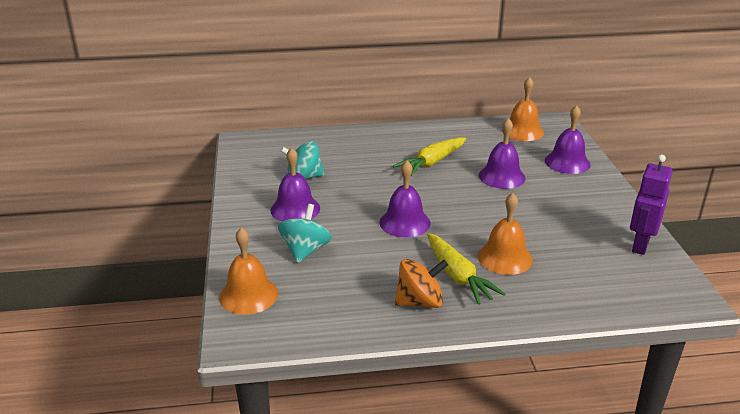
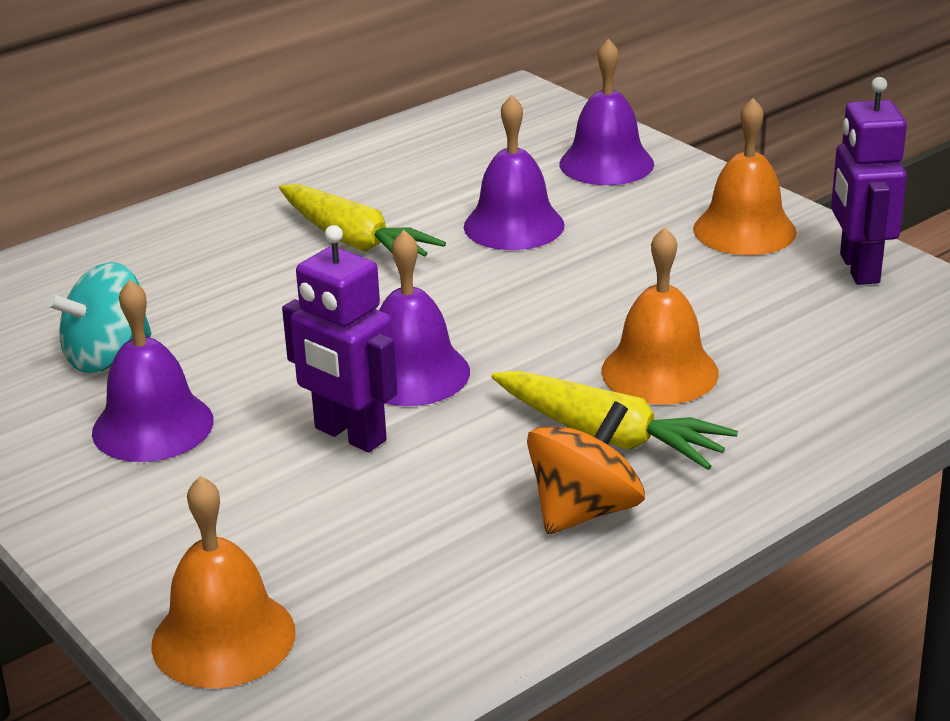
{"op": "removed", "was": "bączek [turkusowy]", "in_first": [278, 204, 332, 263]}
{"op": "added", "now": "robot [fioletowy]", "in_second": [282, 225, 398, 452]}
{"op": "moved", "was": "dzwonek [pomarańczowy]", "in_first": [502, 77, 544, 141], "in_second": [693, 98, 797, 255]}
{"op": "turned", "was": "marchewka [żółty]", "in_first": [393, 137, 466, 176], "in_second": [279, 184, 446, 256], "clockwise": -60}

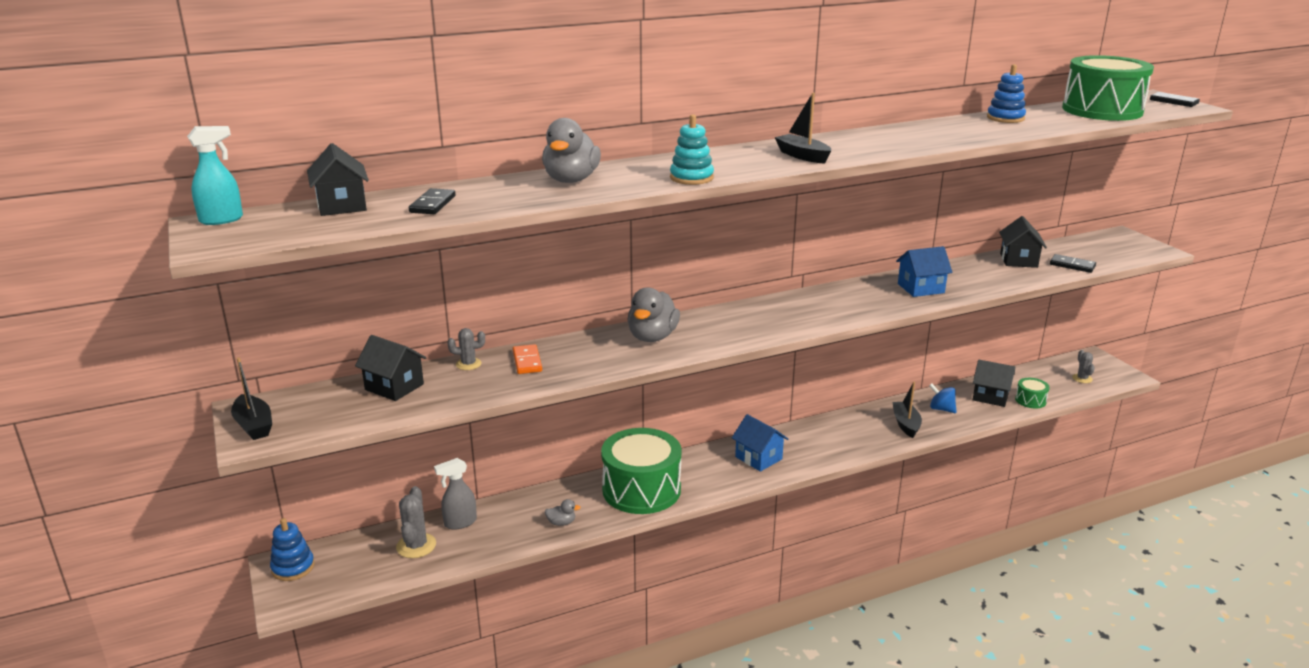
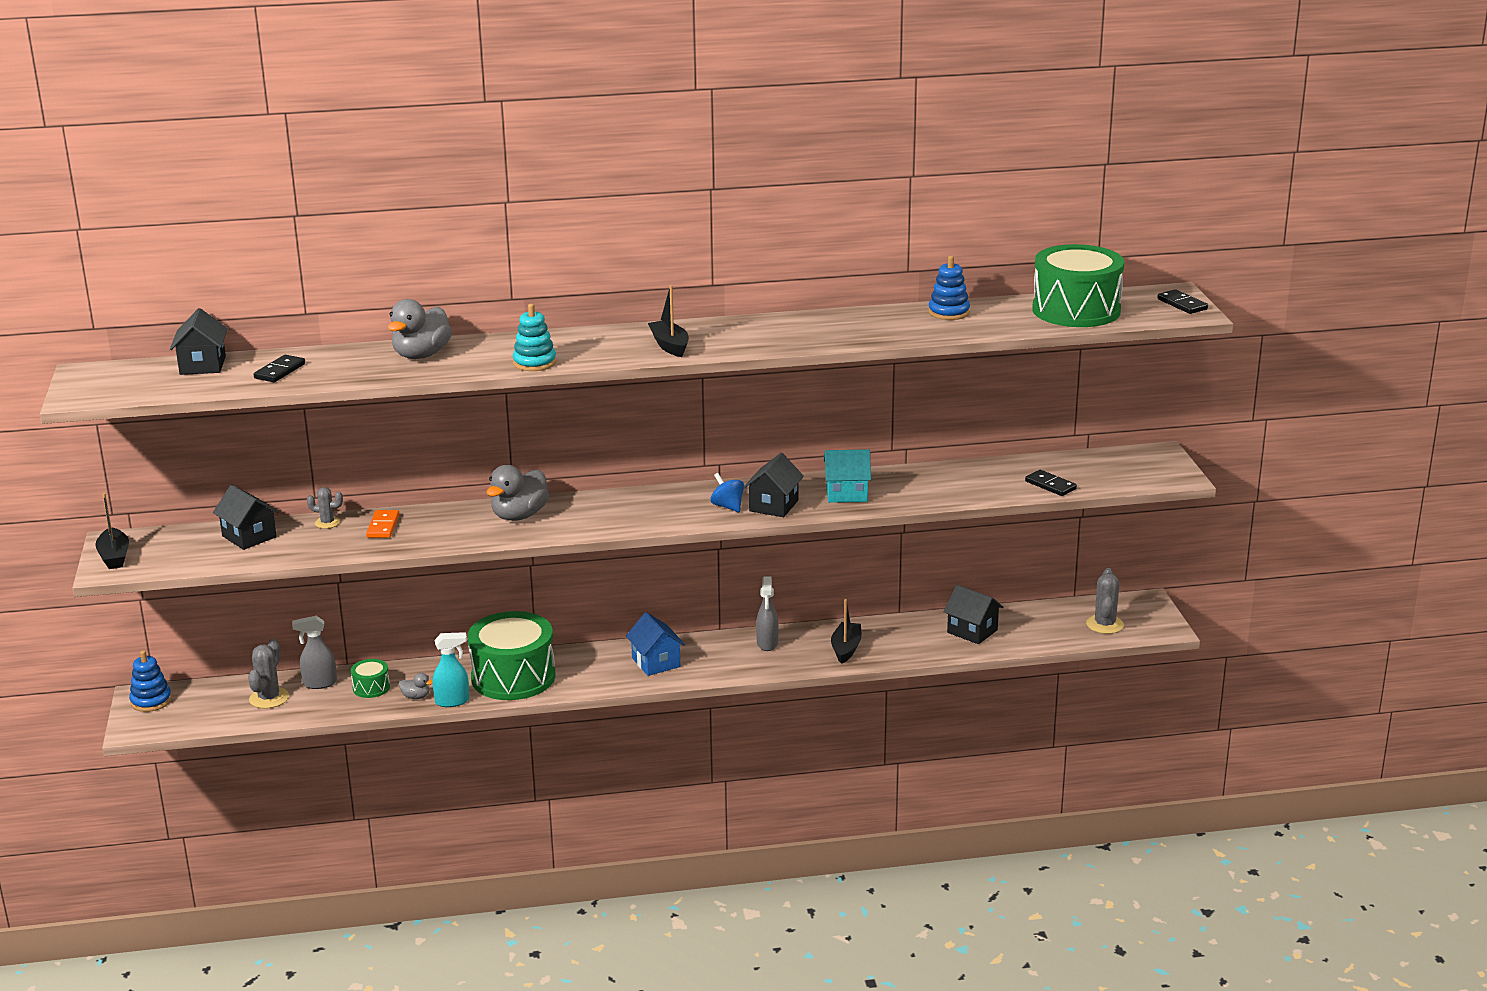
{"op": "added", "now": "spryskiwacz [szary]", "in_second": [756, 577, 778, 651]}
{"op": "moved", "was": "spryskiwacz [turkusowy]", "in_first": [187, 126, 243, 225], "in_second": [433, 632, 469, 707]}
{"op": "moved", "was": "bączek [niebieski]", "in_first": [929, 383, 957, 413], "in_second": [710, 473, 744, 512]}
{"op": "moved", "was": "domek [czarny]", "in_first": [999, 216, 1047, 268], "in_second": [743, 453, 804, 517]}
{"op": "moved", "was": "bęben [zielony]", "in_first": [1015, 378, 1050, 408], "in_second": [351, 659, 390, 698]}
{"op": "recoloured", "was": "domek [niebieski]", "now": "domek [turkusowy]", "in_first": [896, 246, 952, 297], "in_second": [824, 449, 871, 503]}
{"op": "resized", "was": "kaktus [szary]", "in_first": [1072, 350, 1095, 383], "in_second": [1086, 568, 1124, 634], "ratio": 1.59}

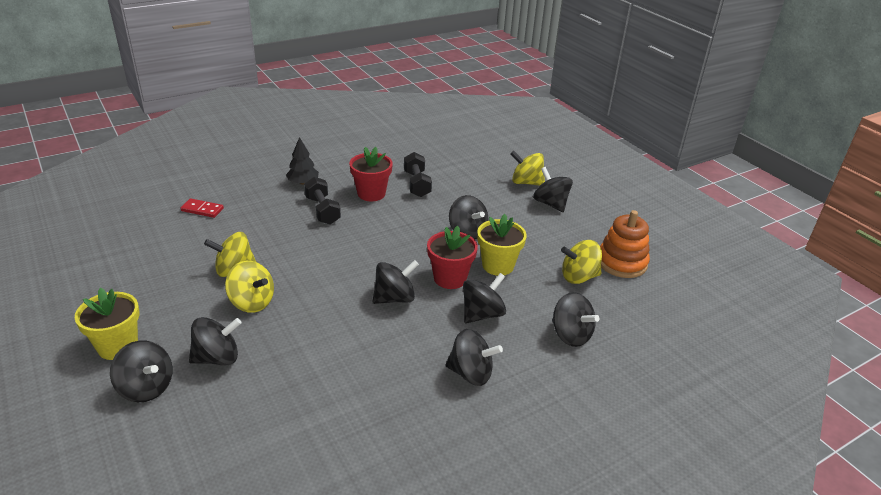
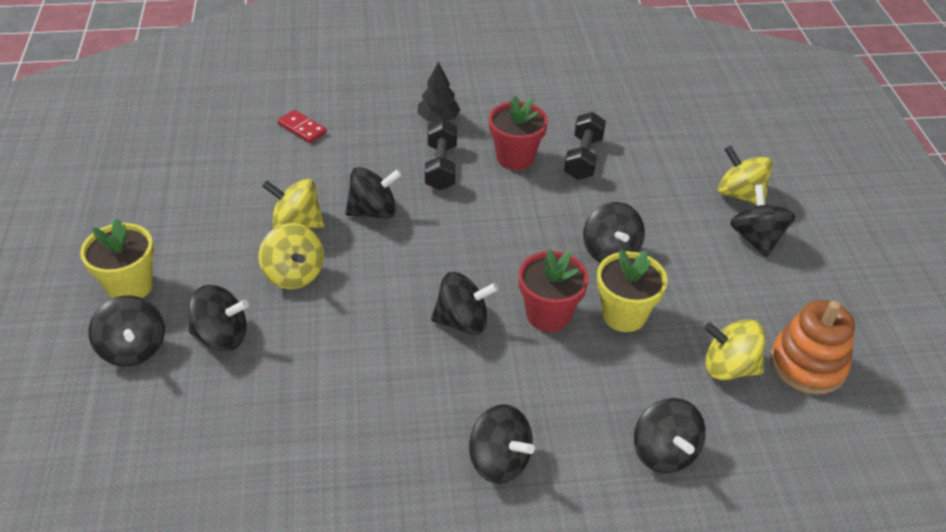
{"op": "moved", "was": "bączek [czarny]", "in_first": [463, 273, 506, 323], "in_second": [345, 167, 402, 219]}

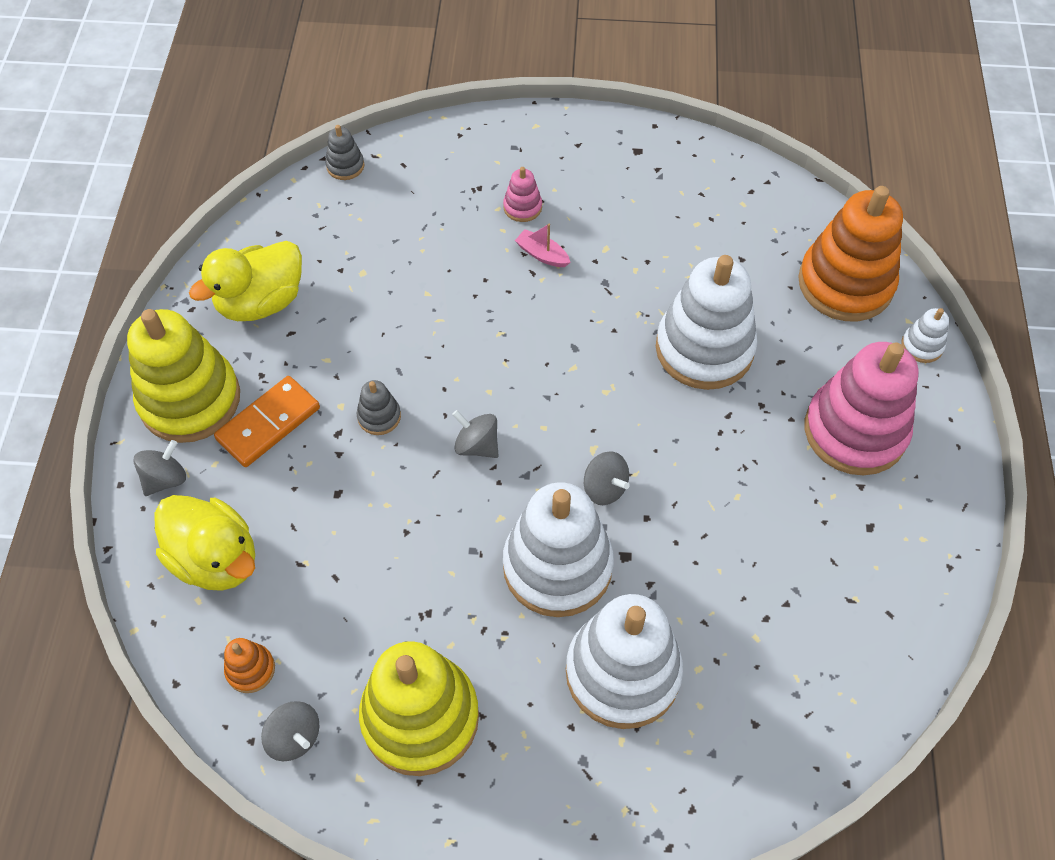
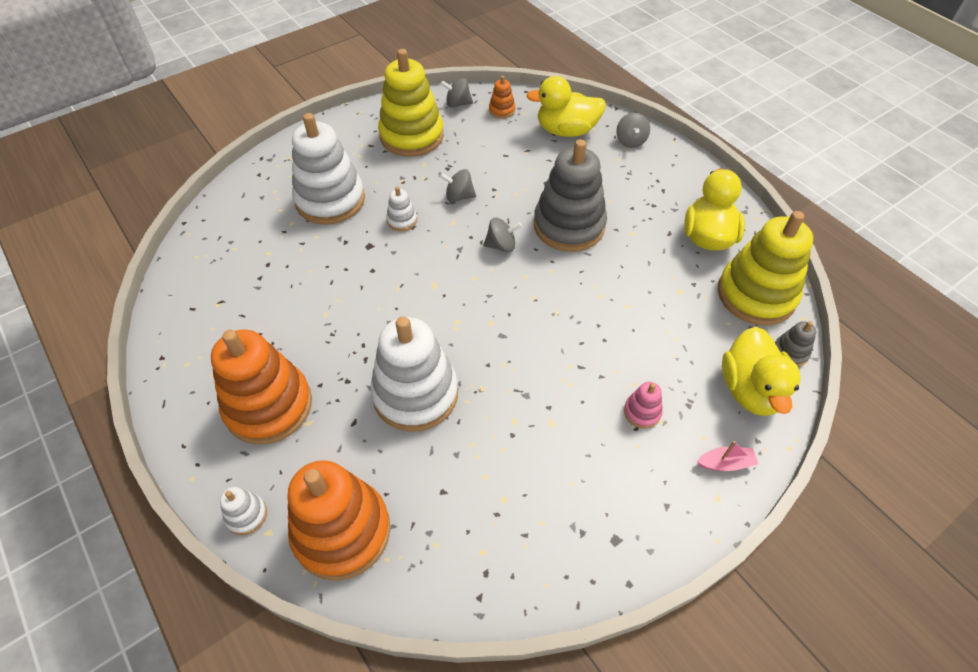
{"op": "removed", "was": "kostka domina [pomarańczowy]", "in_first": [214, 376, 320, 467]}
{"op": "added", "now": "kaczka [żółty]", "in_second": [722, 327, 801, 416]}
{"op": "moved", "was": "zabawka nakładanka [żółty]", "in_first": [127, 309, 240, 443], "in_second": [718, 211, 813, 325]}
{"op": "moved", "was": "łódka [różowy]", "in_first": [515, 223, 570, 267], "in_second": [697, 441, 758, 471]}
{"op": "moved", "was": "bączek [szary]", "in_first": [584, 451, 630, 505], "in_second": [440, 169, 476, 202]}
{"op": "recoloured", "was": "zabawka nakładanka [różowy]", "now": "zabawka nakładanka [pomarańczowy]", "in_first": [805, 342, 919, 475], "in_second": [211, 329, 312, 445]}
{"op": "resized", "was": "zabawka nakładanka [szary]", "in_first": [356, 380, 401, 435], "in_second": [534, 139, 607, 252], "ratio": 2.35}
{"op": "resized", "was": "zabawka nakładanka [biały]", "in_first": [503, 482, 614, 617], "in_second": [386, 186, 417, 231], "ratio": 0.43}

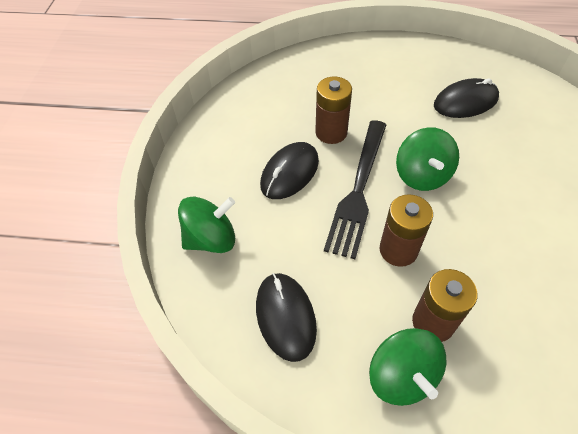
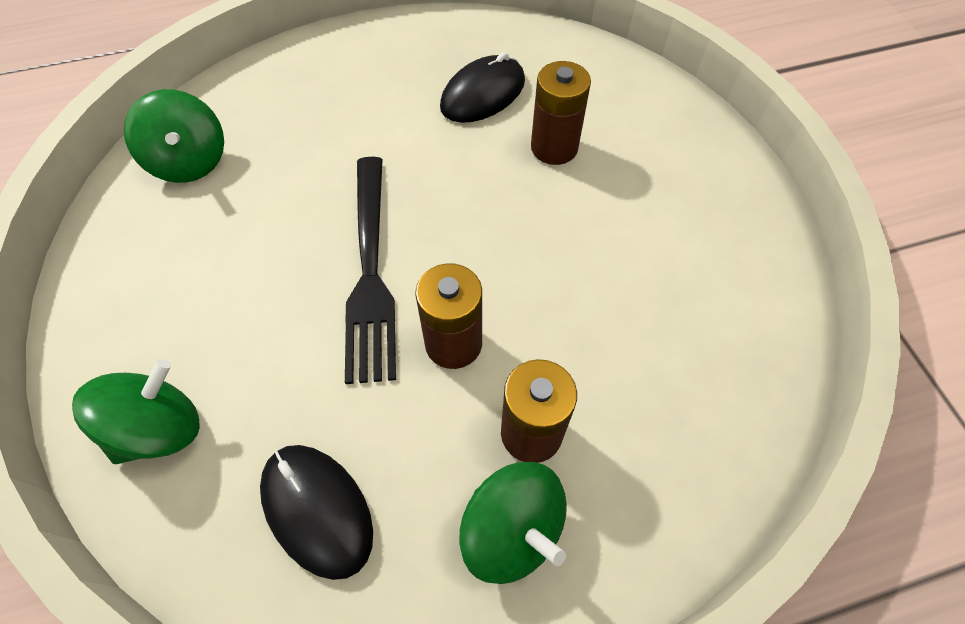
{"op": "removed", "was": "myszka [czarny]", "in_first": [260, 142, 319, 199]}
{"op": "moved", "was": "bateria [brązowy]", "in_first": [315, 76, 352, 144], "in_second": [531, 61, 591, 165]}
{"op": "moved", "was": "bączek [zielony]", "in_first": [396, 127, 459, 191], "in_second": [124, 89, 224, 183]}

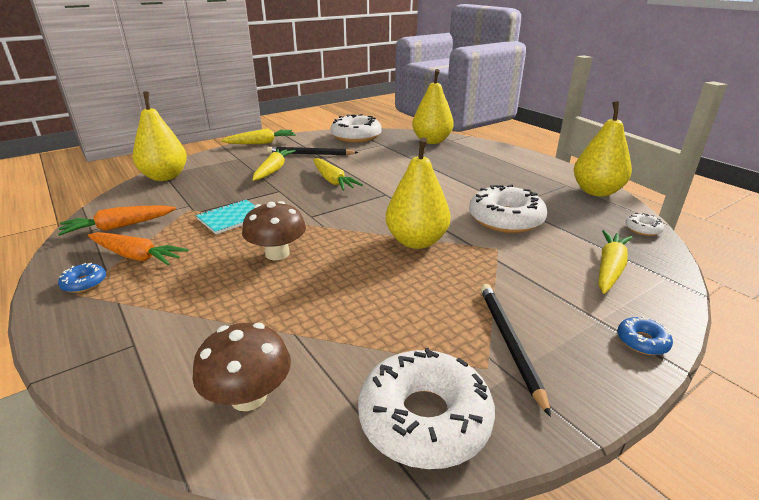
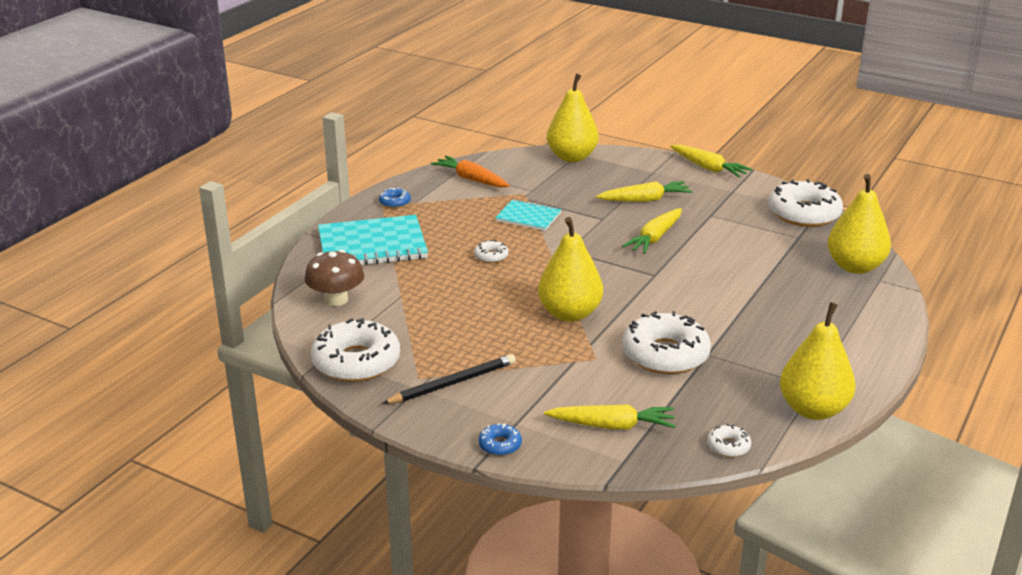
{"op": "removed", "was": "marchewka [pomarańczowy]", "in_first": [88, 232, 189, 266]}
{"op": "removed", "was": "ołówek [czarny]", "in_first": [267, 147, 359, 155]}
{"op": "added", "now": "zeszyt [turkusowy]", "in_second": [318, 215, 428, 265]}
{"op": "replaced", "was": "grzyb [brązowy]", "now": "donut [biały]", "in_first": [242, 201, 306, 260], "in_second": [474, 240, 509, 263]}

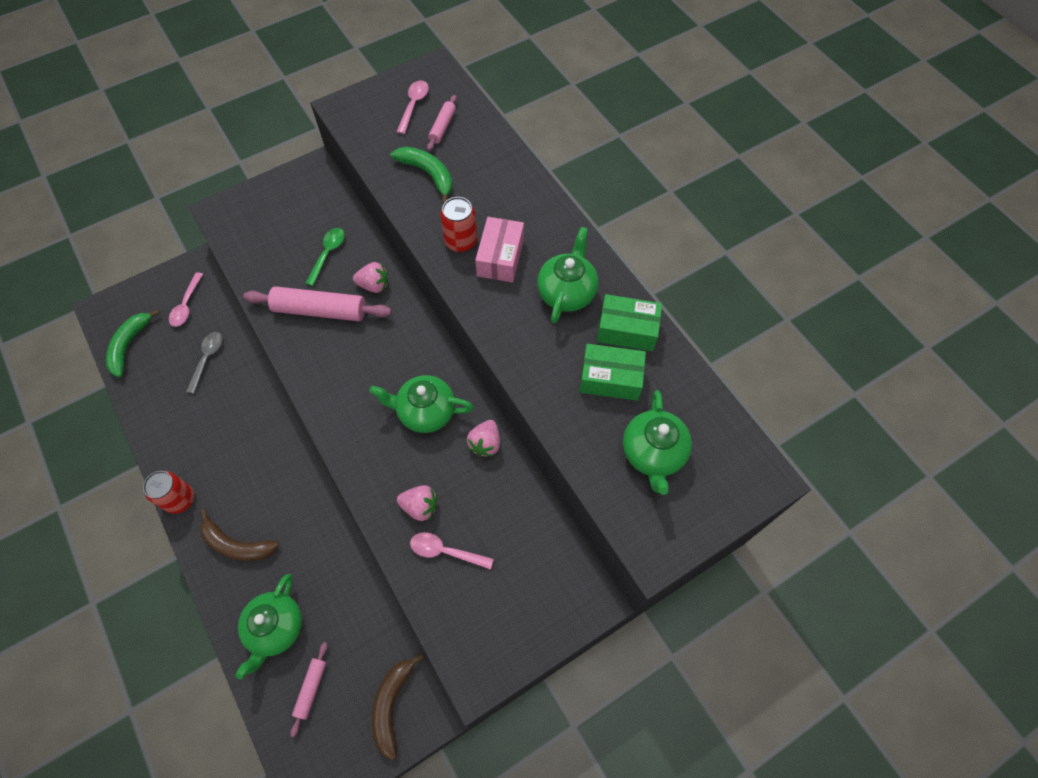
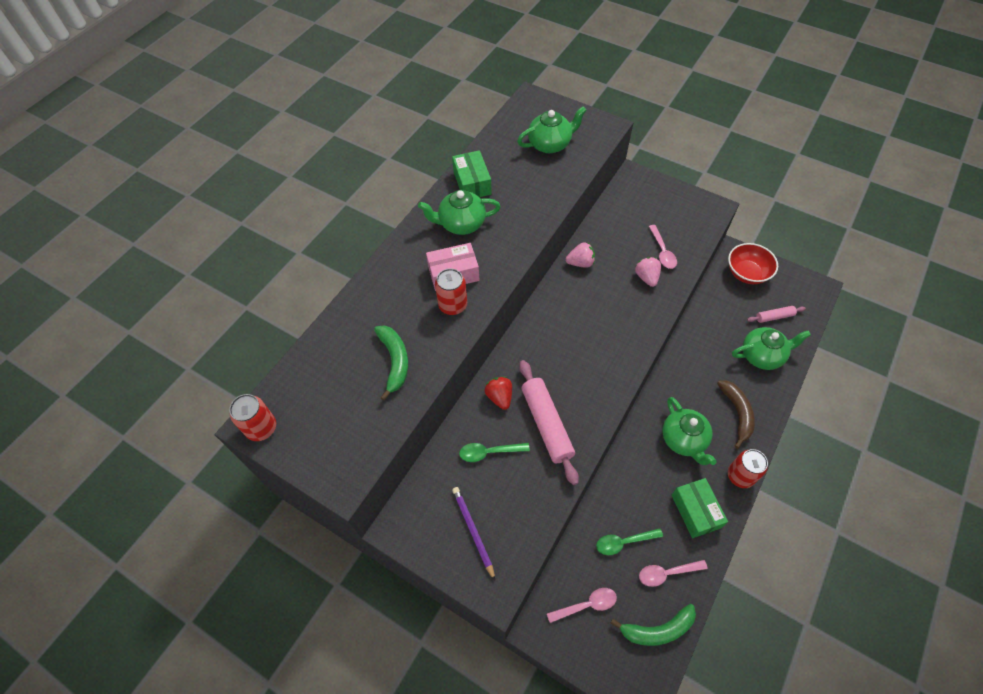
{"op": "removed", "was": "wałek do ciasta [różowy]", "in_first": [427, 95, 457, 151]}
{"op": "added", "now": "puszka [czerwony]", "in_second": [229, 394, 276, 441]}
{"op": "added", "now": "ołówek [fioletowy]", "in_second": [452, 487, 495, 580]}
{"op": "moved", "was": "imbryk [zielony]", "in_first": [369, 375, 473, 433], "in_second": [662, 397, 717, 465]}
{"op": "moved", "was": "łyżka [różowy]", "in_first": [397, 80, 429, 134], "in_second": [639, 560, 708, 587]}
{"op": "moved", "was": "pudełko [zielony]", "in_first": [580, 344, 646, 401], "in_second": [672, 478, 728, 538]}
{"op": "replaced", "was": "banan [brązowy]", "now": "miska [czerwony]", "in_first": [372, 653, 424, 760], "in_second": [728, 243, 778, 284]}
{"op": "recoloured", "was": "łyżka [szary]", "now": "łyżka [zielony]", "in_first": [186, 332, 222, 394], "in_second": [596, 528, 663, 555]}
{"op": "recoloured", "was": "truskawka [różowy]", "now": "truskawka [czerwony]", "in_first": [353, 262, 388, 293], "in_second": [485, 377, 512, 410]}
{"op": "turned", "was": "banan [zielony]", "in_first": [391, 147, 453, 204], "in_second": [374, 325, 408, 401], "clockwise": 150}

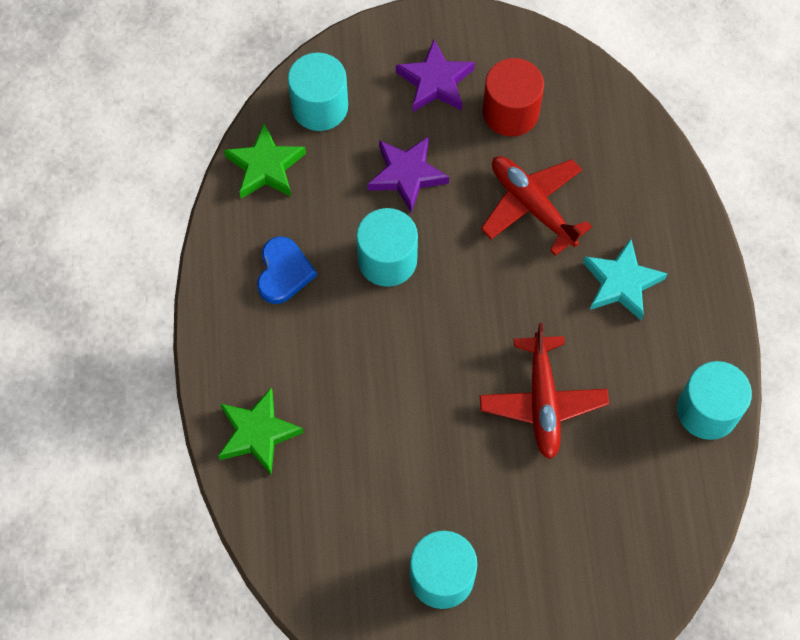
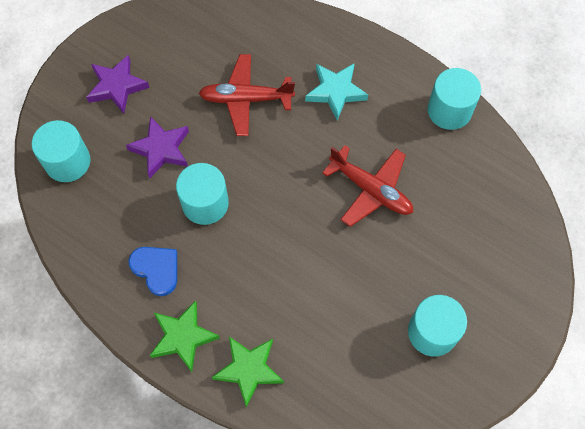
{"op": "removed", "was": "walec [czerwony]", "in_first": [482, 58, 544, 137]}
{"op": "moved", "was": "gwiazda [zielony]", "in_first": [224, 123, 306, 199], "in_second": [150, 301, 220, 372]}

